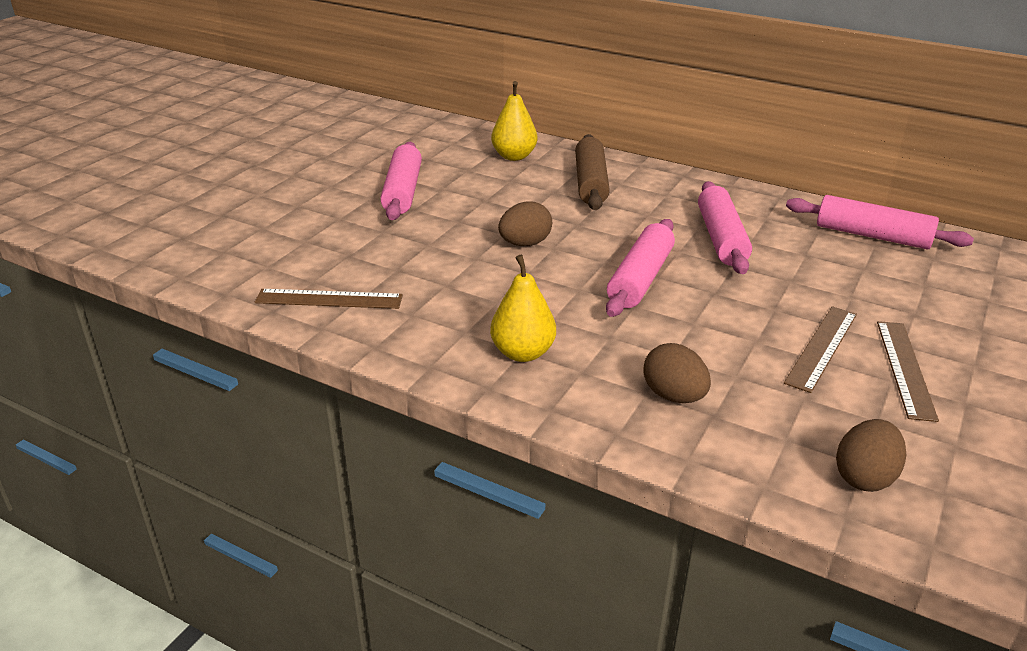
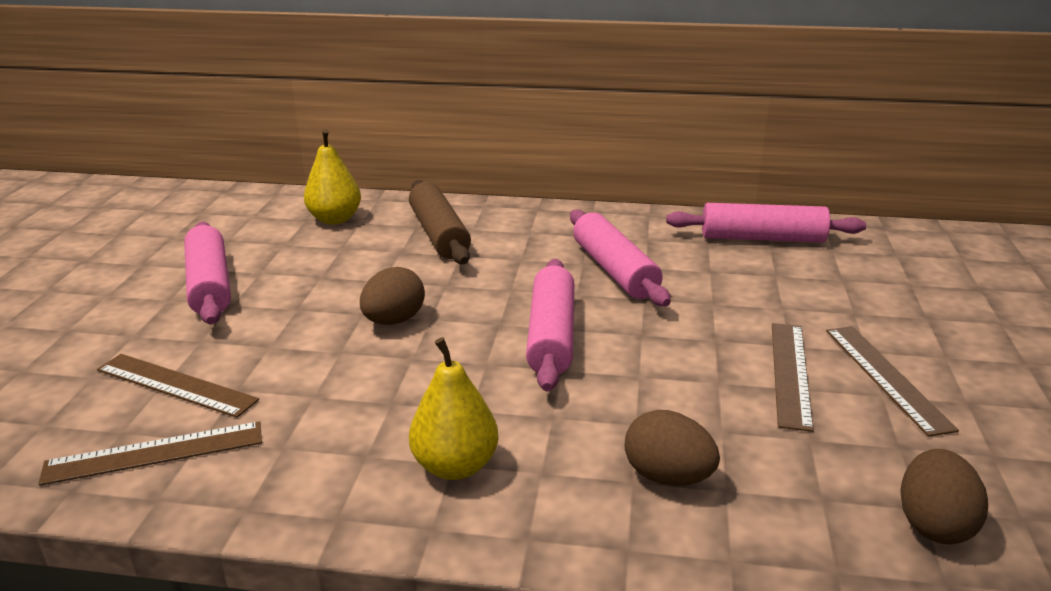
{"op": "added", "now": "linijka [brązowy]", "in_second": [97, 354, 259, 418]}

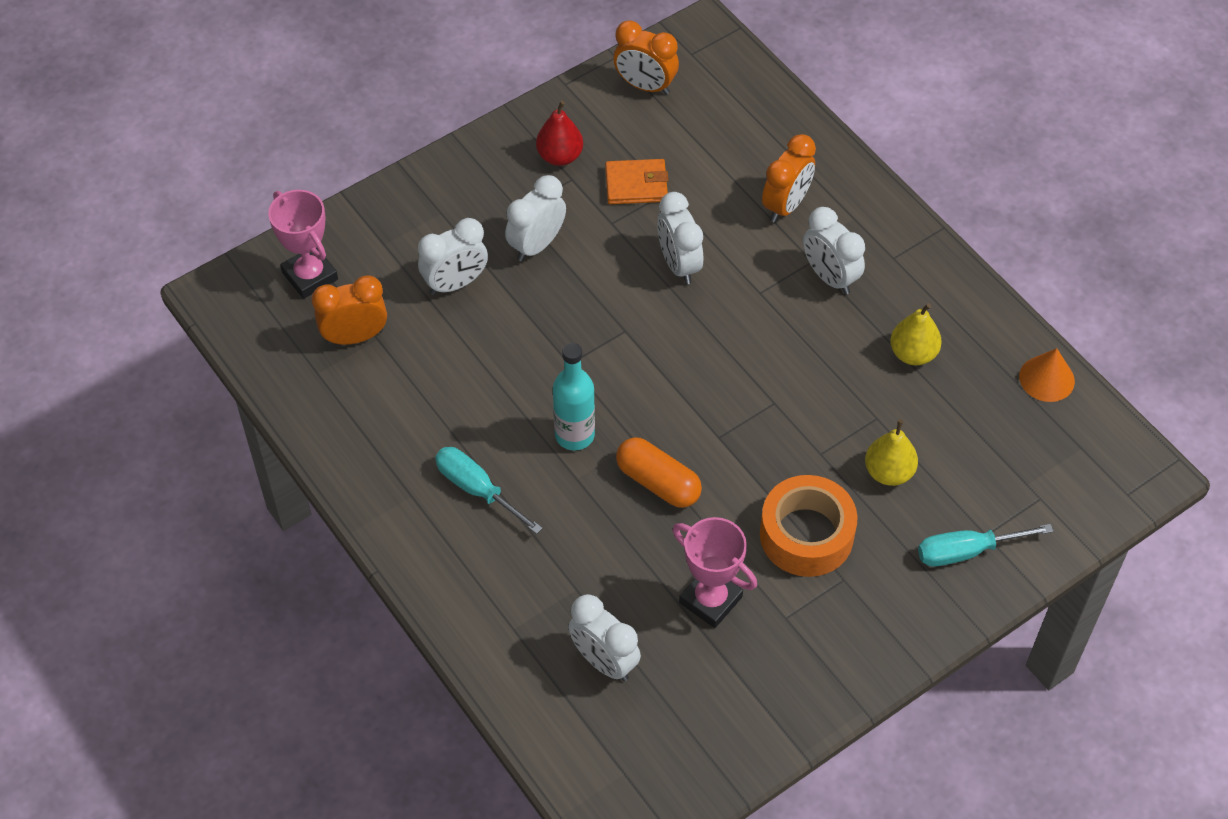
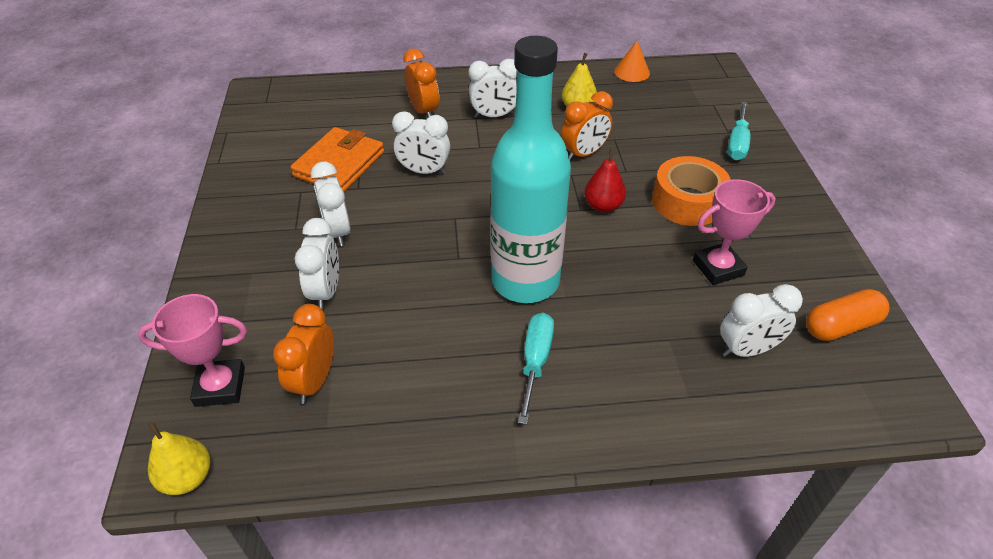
{"op": "moved", "was": "gruszka [czerwony]", "in_first": [536, 101, 583, 166], "in_second": [584, 148, 626, 213]}
{"op": "moved", "was": "budzik [pomarańczowy]", "in_first": [613, 20, 679, 95], "in_second": [561, 91, 613, 161]}
{"op": "moved", "was": "kapsułka [pomarańczowy]", "in_first": [616, 437, 702, 508], "in_second": [806, 289, 889, 341]}
{"op": "moved", "was": "gruszka [żółty]", "in_first": [865, 419, 918, 486], "in_second": [148, 422, 210, 495]}
{"op": "turned", "was": "śrubokręt [turkusowy]", "in_first": [435, 447, 543, 534], "in_second": [518, 312, 554, 425], "clockwise": 120}
{"op": "resized", "was": "butelka [turkusowy]", "in_first": [553, 343, 595, 451], "in_second": [490, 36, 571, 303], "ratio": 1.95}
{"op": "resized", "was": "portfel [pomarańczowy]", "in_first": [605, 159, 668, 204], "in_second": [290, 127, 384, 192], "ratio": 1.56}

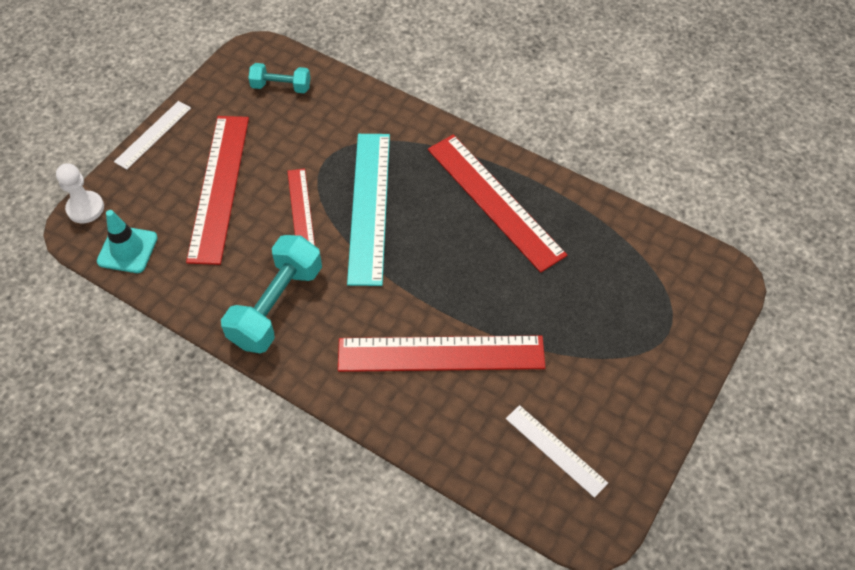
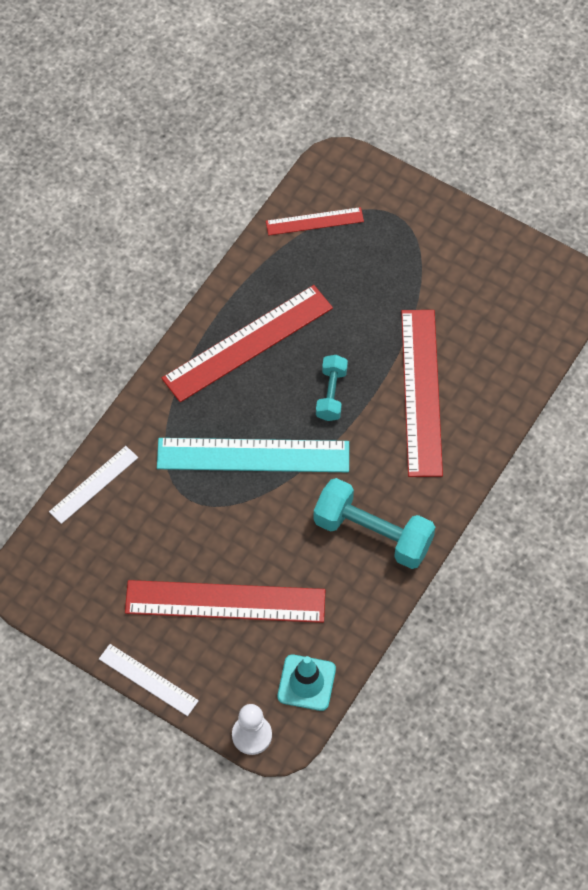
{"op": "moved", "was": "hantel [turkusowy]", "in_first": [248, 63, 310, 93], "in_second": [316, 355, 348, 421]}
{"op": "moved", "was": "linijka [czerwony]", "in_first": [287, 168, 315, 246], "in_second": [266, 207, 364, 236]}
{"op": "moved", "was": "linijka [biały]", "in_first": [506, 405, 608, 498], "in_second": [49, 446, 138, 524]}

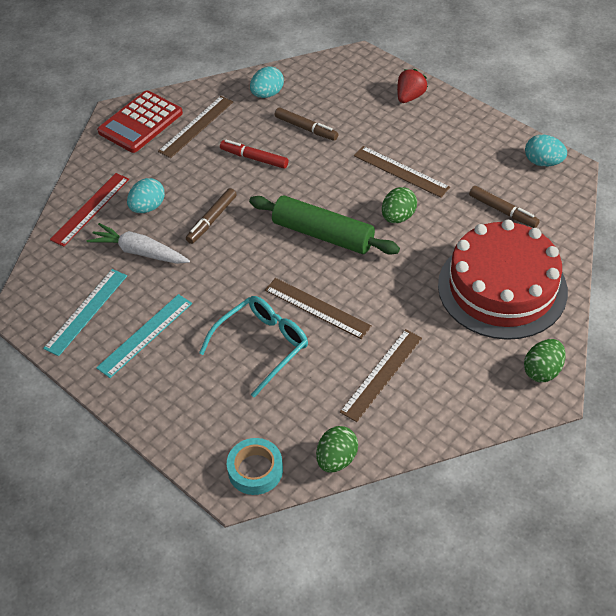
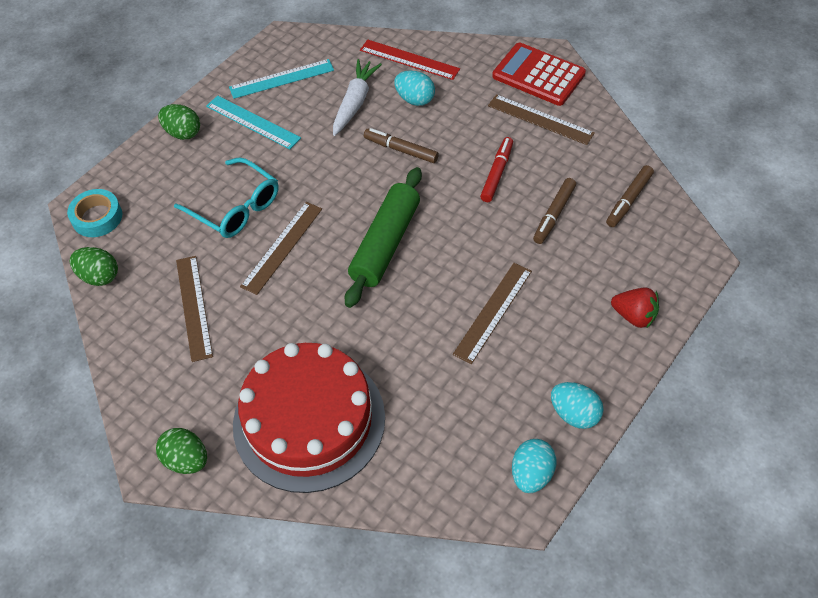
{"op": "moved", "was": "jajko [turkusowy]", "in_first": [250, 66, 284, 98], "in_second": [551, 382, 604, 429]}
{"op": "moved", "was": "jajko [zielony]", "in_first": [382, 187, 417, 223], "in_second": [158, 104, 200, 140]}
{"op": "moved", "was": "flamaster [brązowy]", "in_first": [469, 186, 540, 228], "in_second": [606, 165, 654, 227]}
{"op": "turned", "was": "linijka [turkusowy]", "in_first": [43, 269, 127, 356], "in_second": [229, 59, 334, 99], "clockwise": -45}
{"op": "turned", "was": "linijka [brązowy]", "in_first": [340, 329, 422, 422], "in_second": [176, 256, 213, 362], "clockwise": 45}

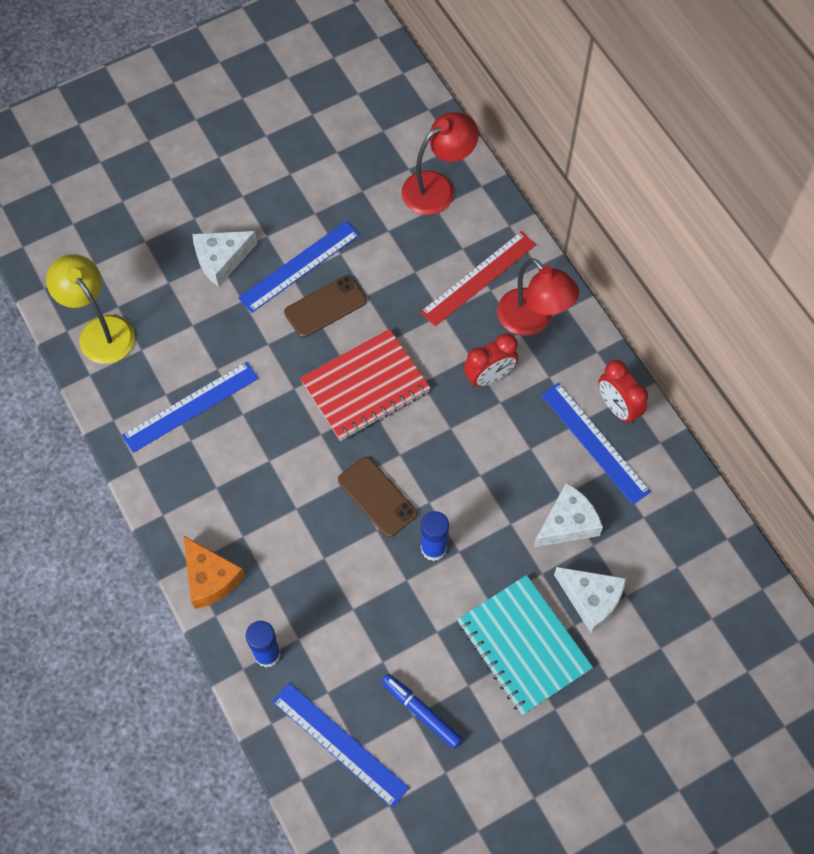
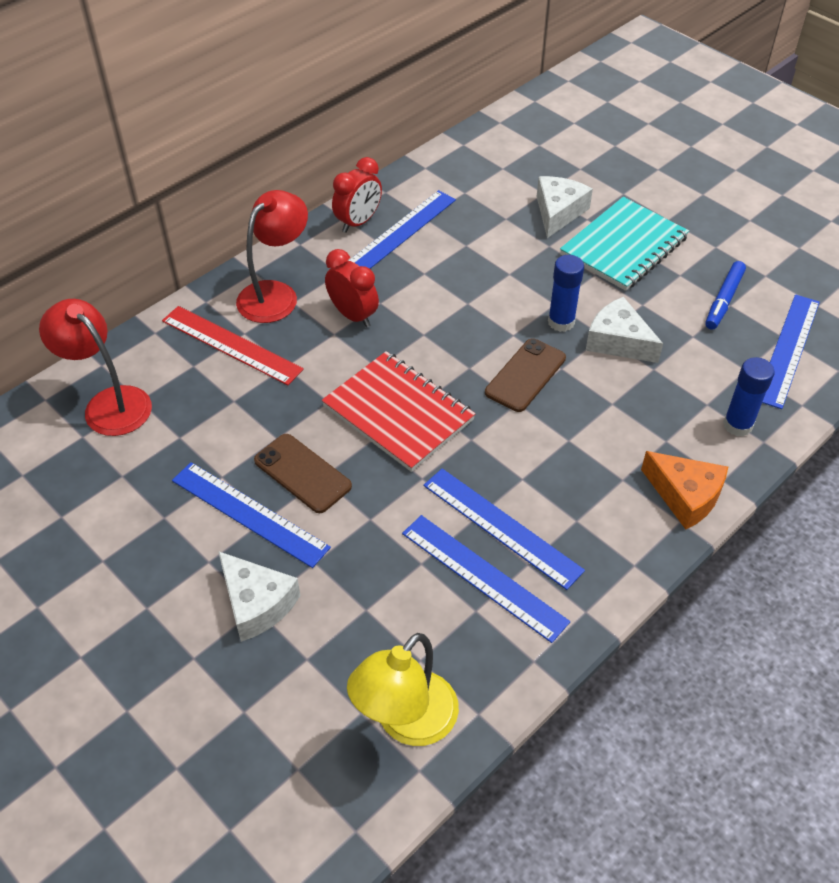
{"op": "added", "now": "linijka [niebieski]", "in_second": [423, 468, 585, 590]}
{"op": "moved", "was": "ser [biały]", "in_first": [534, 483, 603, 547], "in_second": [586, 297, 663, 363]}
{"op": "turned", "was": "ser [pomarańczowy]", "in_first": [184, 536, 245, 609], "in_second": [641, 451, 728, 530], "clockwise": 90}

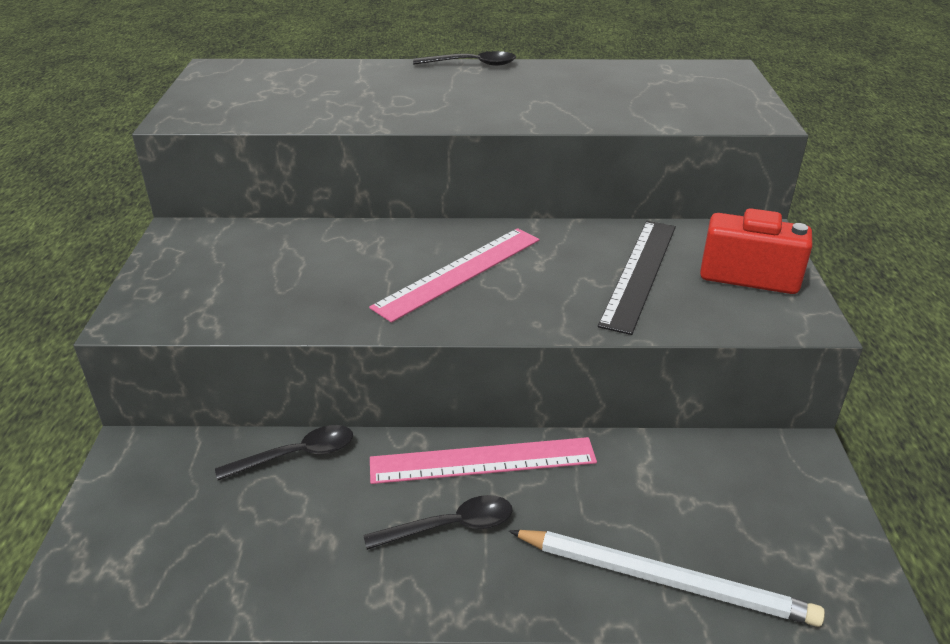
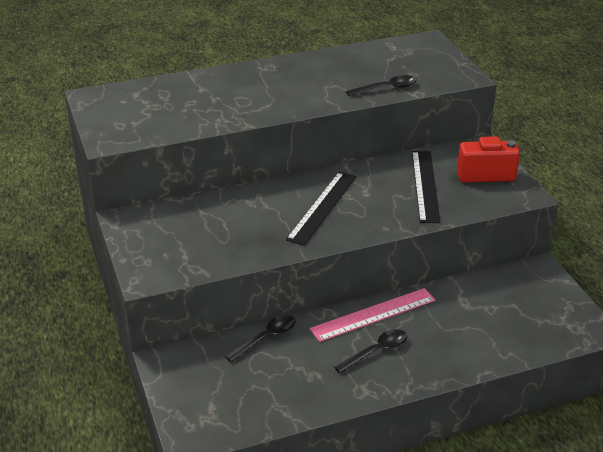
{"op": "removed", "was": "ołówek [biały]", "in_first": [509, 530, 825, 627]}
{"op": "moved", "was": "łyżka [czarny]", "in_first": [413, 51, 516, 66], "in_second": [346, 75, 417, 96]}
{"op": "recoloured", "was": "linijka [różowy]", "now": "linijka [czarny]", "in_first": [369, 228, 539, 323], "in_second": [286, 172, 357, 246]}

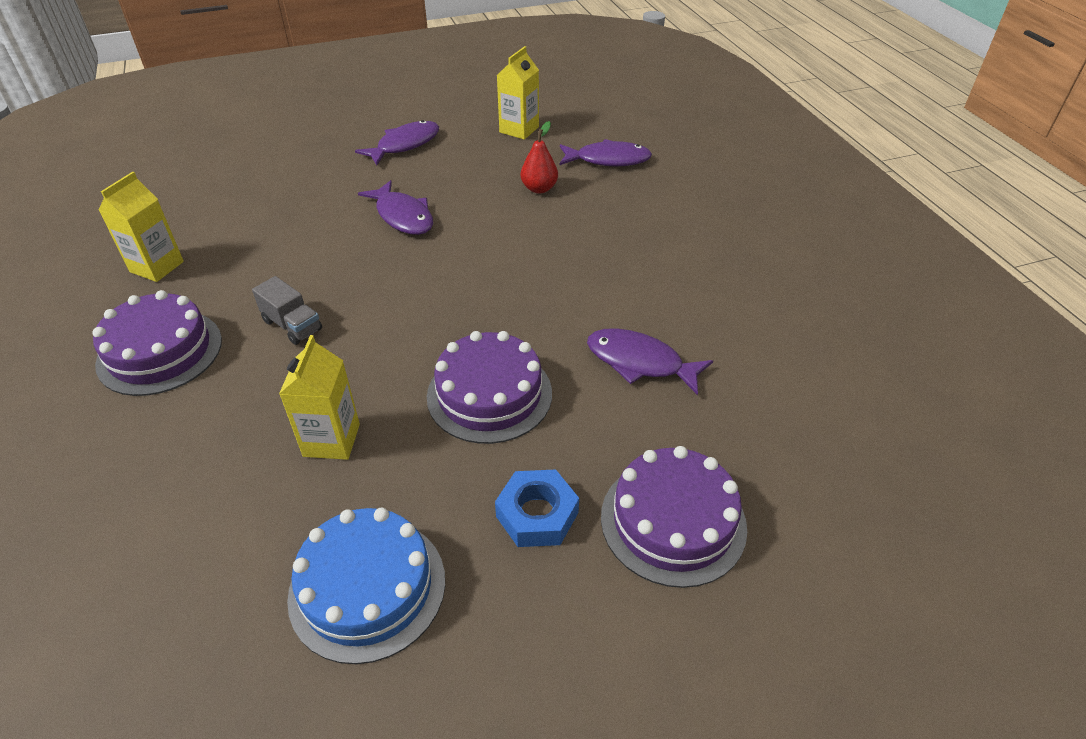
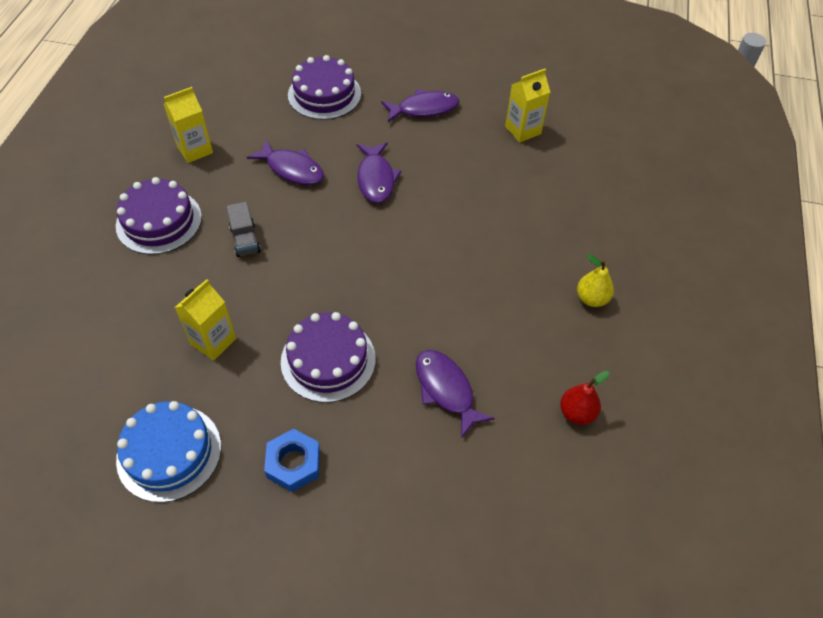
{"op": "added", "now": "gruszka [żółty]", "in_second": [577, 254, 614, 307]}
{"op": "moved", "was": "gruszka [czerwony]", "in_first": [521, 121, 558, 193], "in_second": [560, 371, 609, 425]}
{"op": "moved", "was": "ryba [fioletowy]", "in_first": [560, 139, 652, 167], "in_second": [247, 139, 324, 185]}
{"op": "moved", "was": "tort [fioletowy]", "in_first": [601, 446, 747, 588], "in_second": [288, 55, 361, 120]}

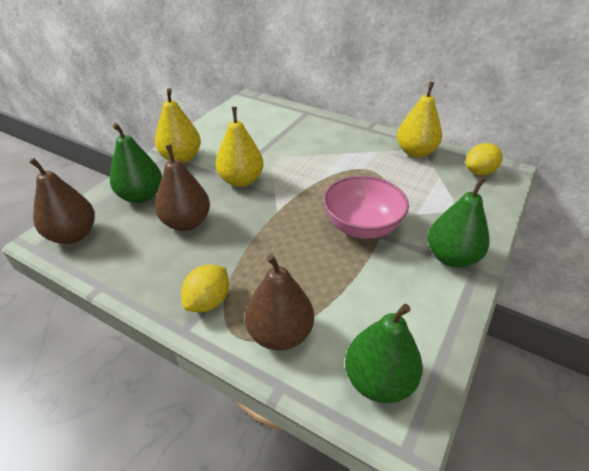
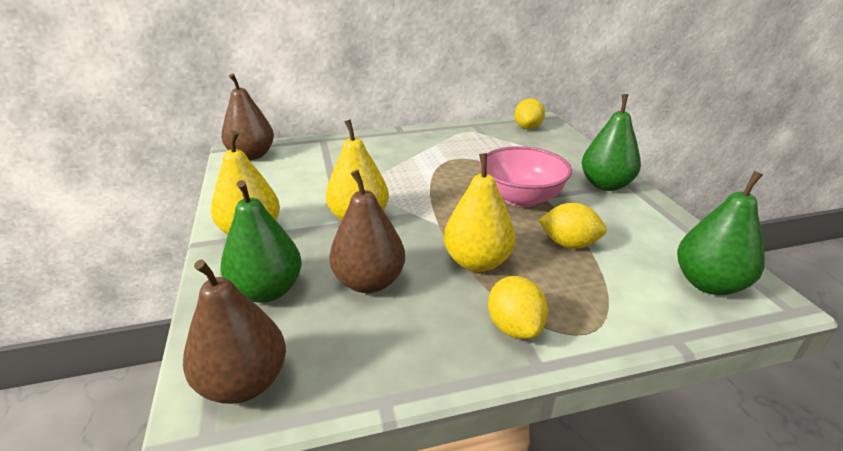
{"op": "added", "now": "cytryna [żółty]", "in_second": [539, 203, 607, 249]}
{"op": "moved", "was": "gruszka [brązowy]", "in_first": [245, 254, 314, 351], "in_second": [221, 74, 274, 160]}
{"op": "moved", "was": "gruszka [żółty]", "in_first": [397, 82, 442, 158], "in_second": [444, 153, 516, 272]}

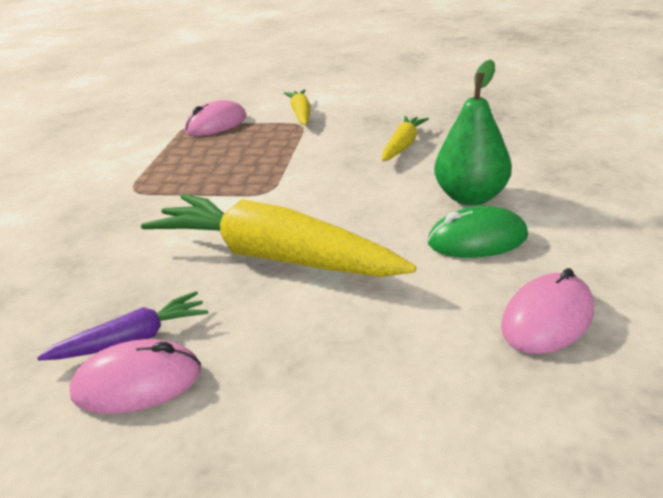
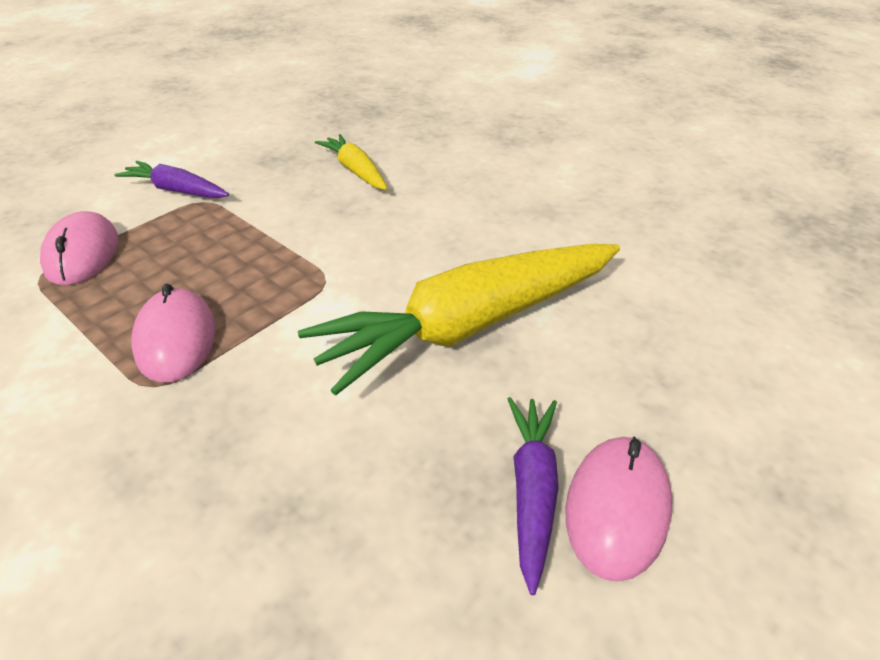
{"op": "removed", "was": "myszka [zielony]", "in_first": [428, 206, 528, 258]}
{"op": "removed", "was": "gruszka [zielony]", "in_first": [434, 59, 512, 205]}
{"op": "moved", "was": "myszka [różowy]", "in_first": [501, 268, 594, 354], "in_second": [131, 284, 216, 382]}
{"op": "recoloured", "was": "marchewka [żółty]", "now": "marchewka [fioletowy]", "in_first": [284, 90, 311, 125], "in_second": [114, 161, 229, 198]}

